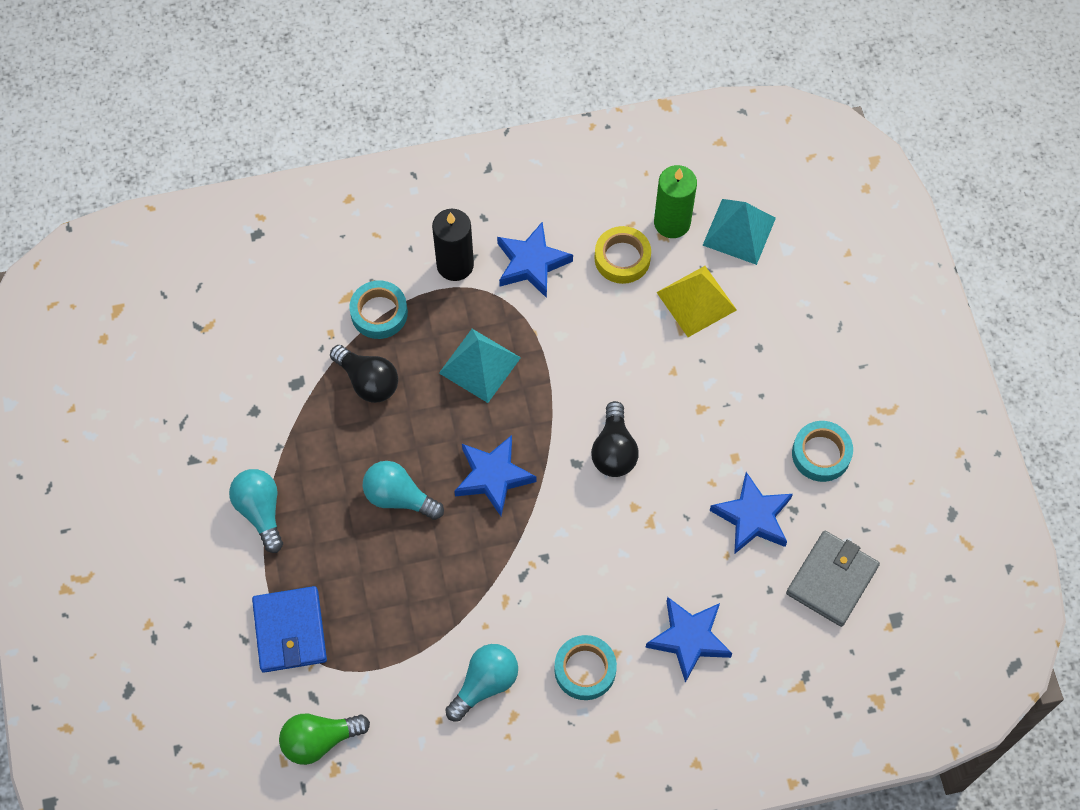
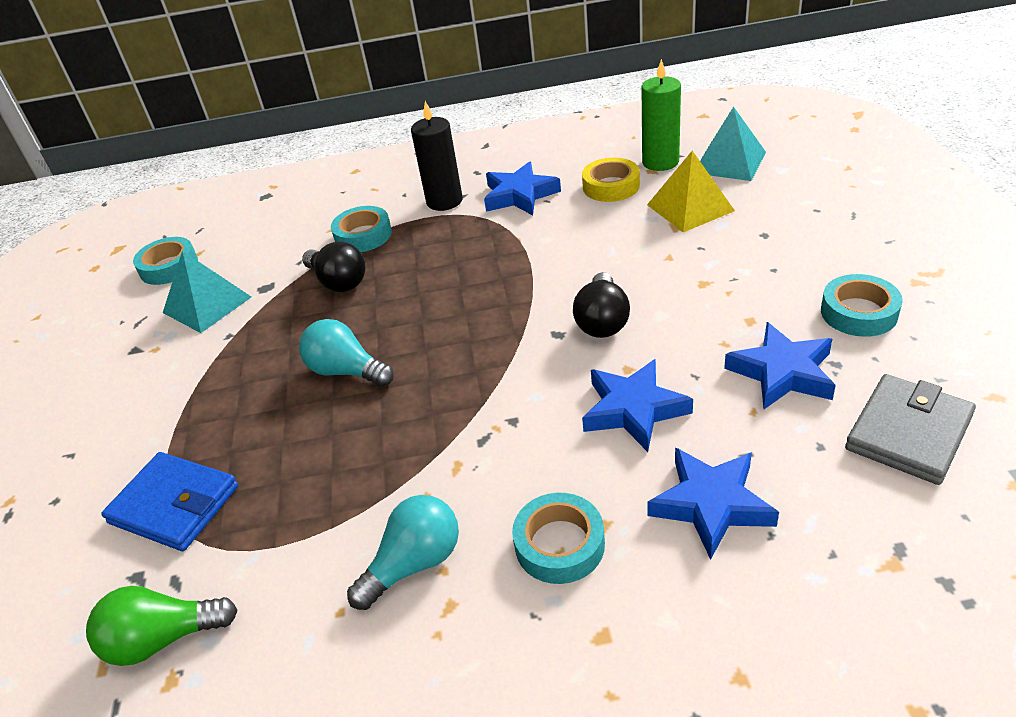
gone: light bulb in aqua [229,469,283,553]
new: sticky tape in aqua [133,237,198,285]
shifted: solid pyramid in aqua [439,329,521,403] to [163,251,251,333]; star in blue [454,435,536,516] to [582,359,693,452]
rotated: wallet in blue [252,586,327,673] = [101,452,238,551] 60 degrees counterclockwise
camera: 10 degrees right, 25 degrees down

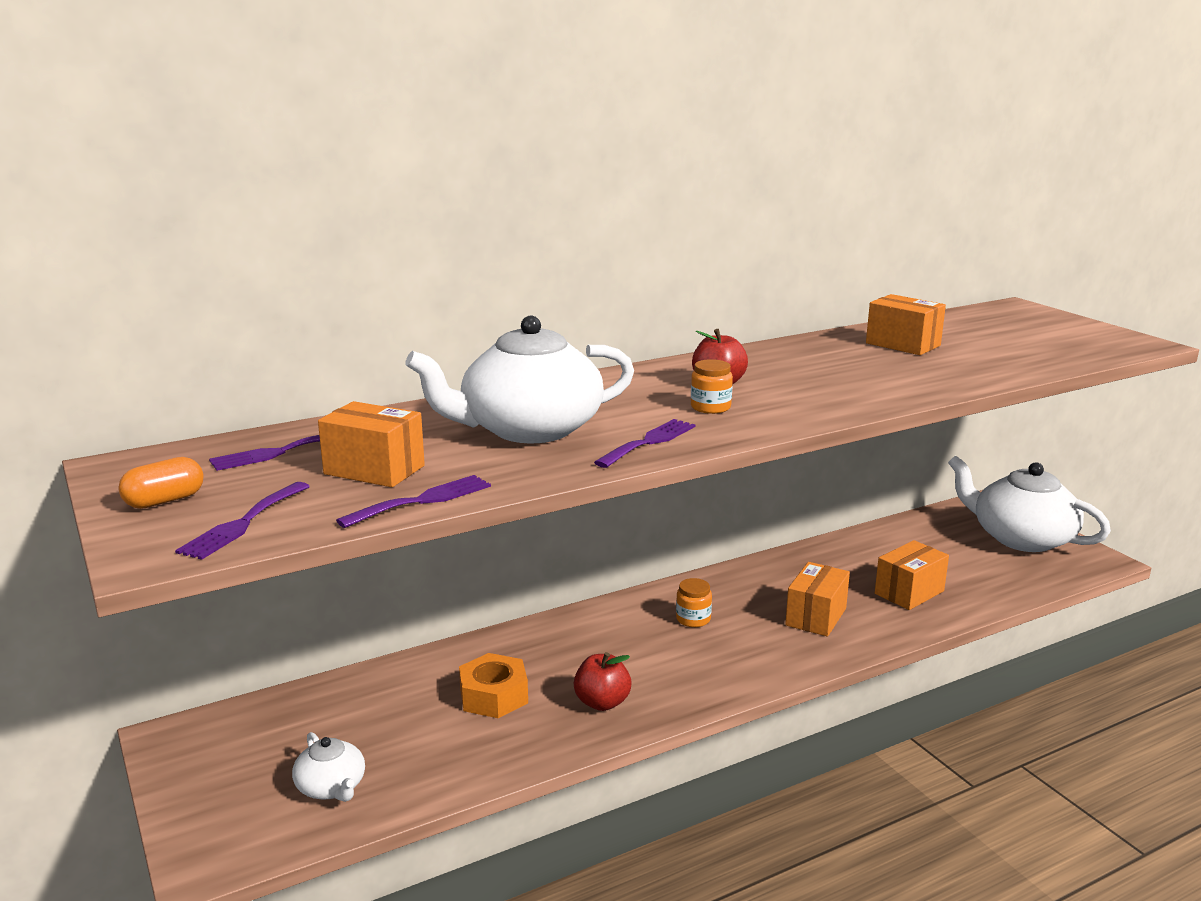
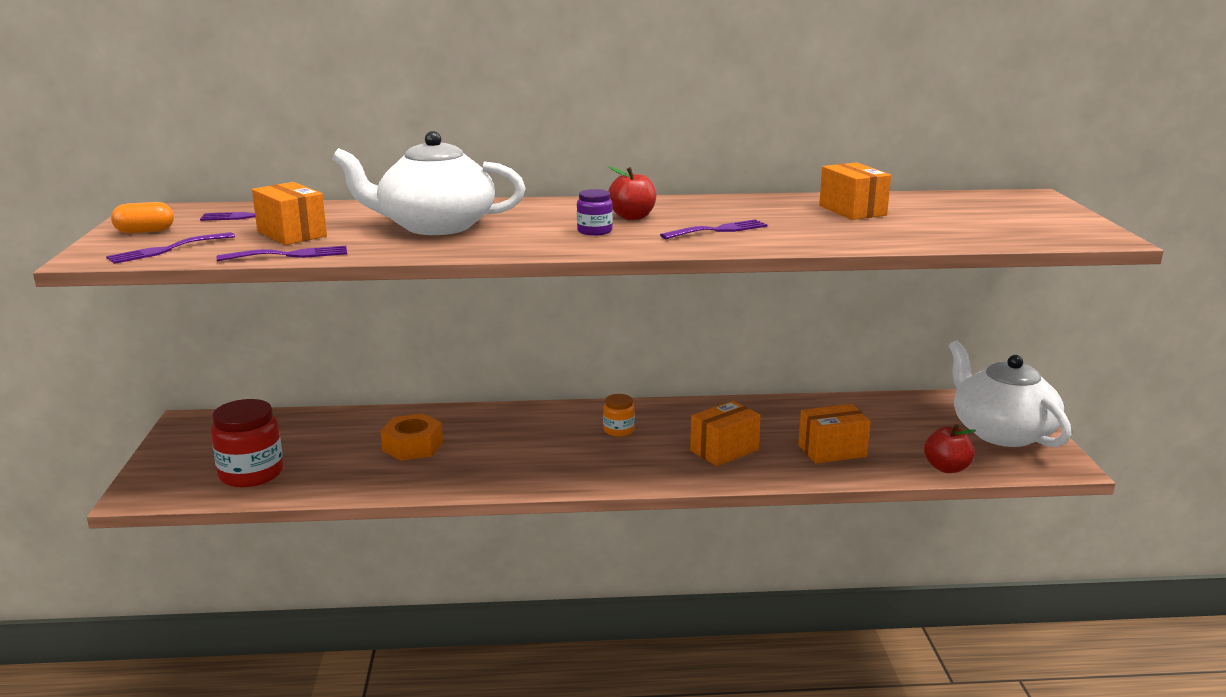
shifted: table fork in violet [594,419,696,468] to [660,219,767,239]; apple fruit in red [574,652,632,711] to [924,424,976,473]
swapped: china teapot in white [292,732,365,802] to jar in red [211,399,284,487]
repainted: jar in bright orange [691,359,733,414] to jar in violet [577,189,613,236]
camera: 25 degrees right, 0 degrees up

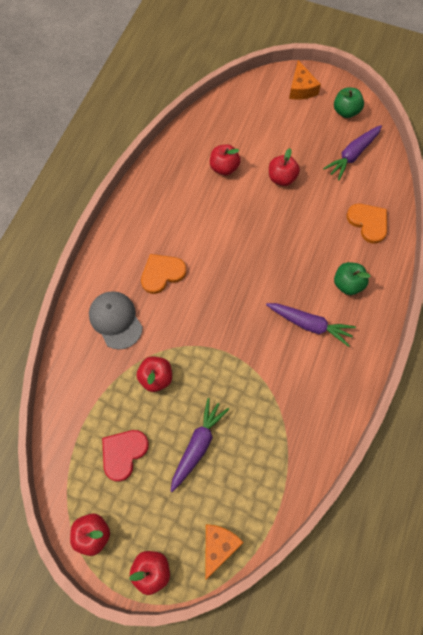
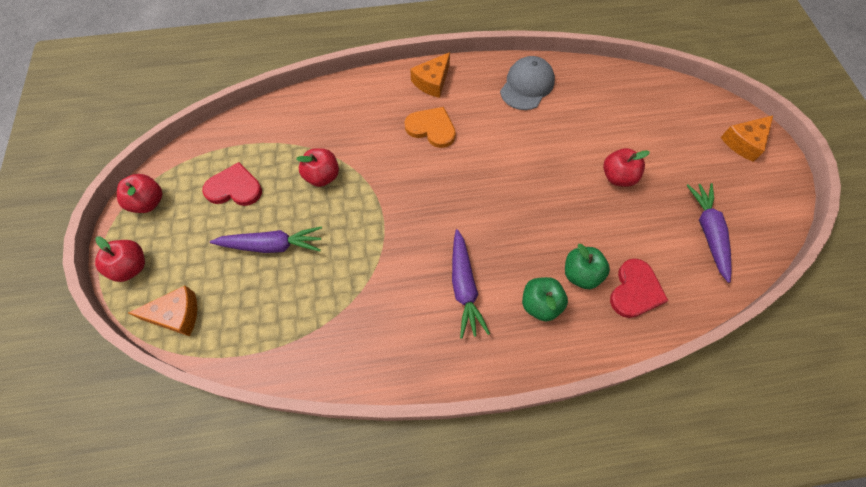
gone: apple fruit in red [210,144,241,175]
new: piece of cheese in bright orange [410,52,450,98]
shifted: apple fruit in green [334,87,364,118] to [565,244,610,289]; cap in gray [89,291,143,350] to [500,56,555,110]
repainted: love heart in bright orange [347,204,387,244] to love heart in red [610,259,668,318]
rotated: toy carrot in violet [323,125,382,180] = [686,183,732,283] 75 degrees clockwise
camera: 60 degrees right, 5 degrees down

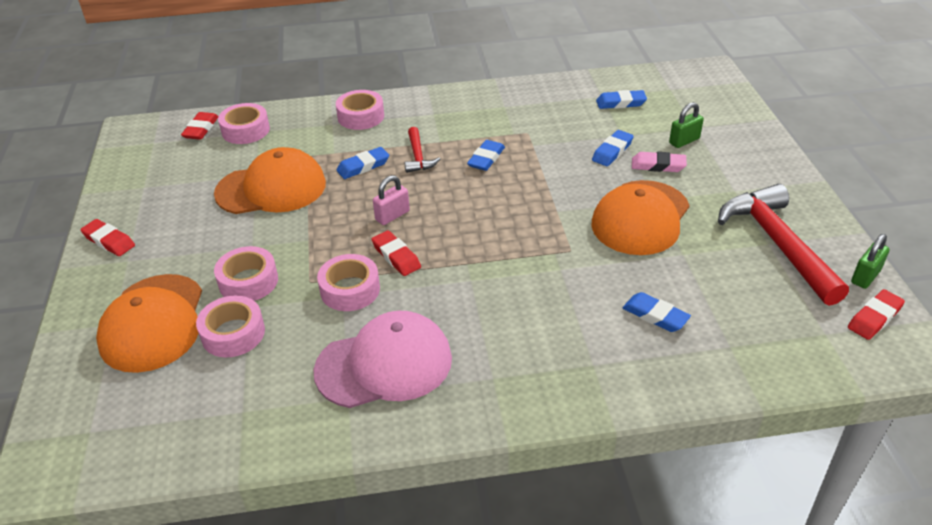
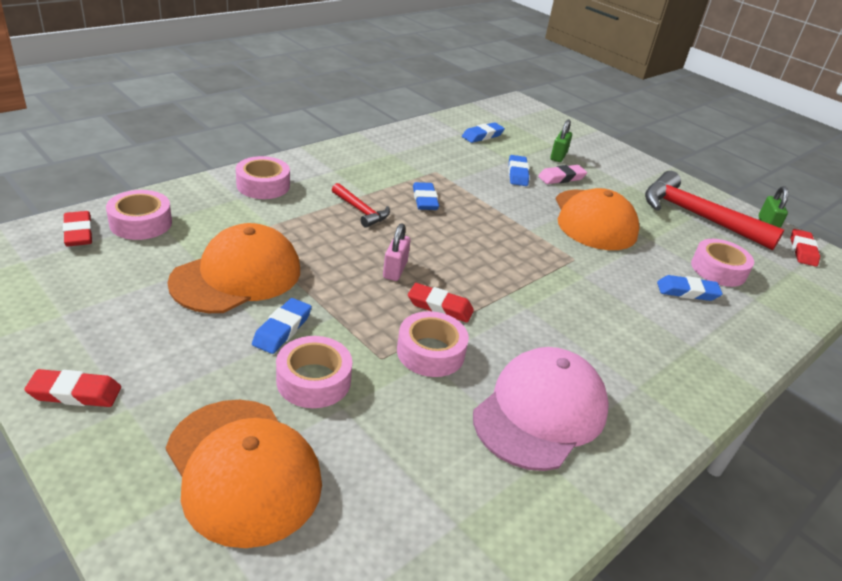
shifted: pencil eraser in blue [337,147,389,179] to [252,298,312,354]; sticky tape in rosy [196,296,265,357] to [691,239,754,287]
camera: 40 degrees left, 5 degrees down

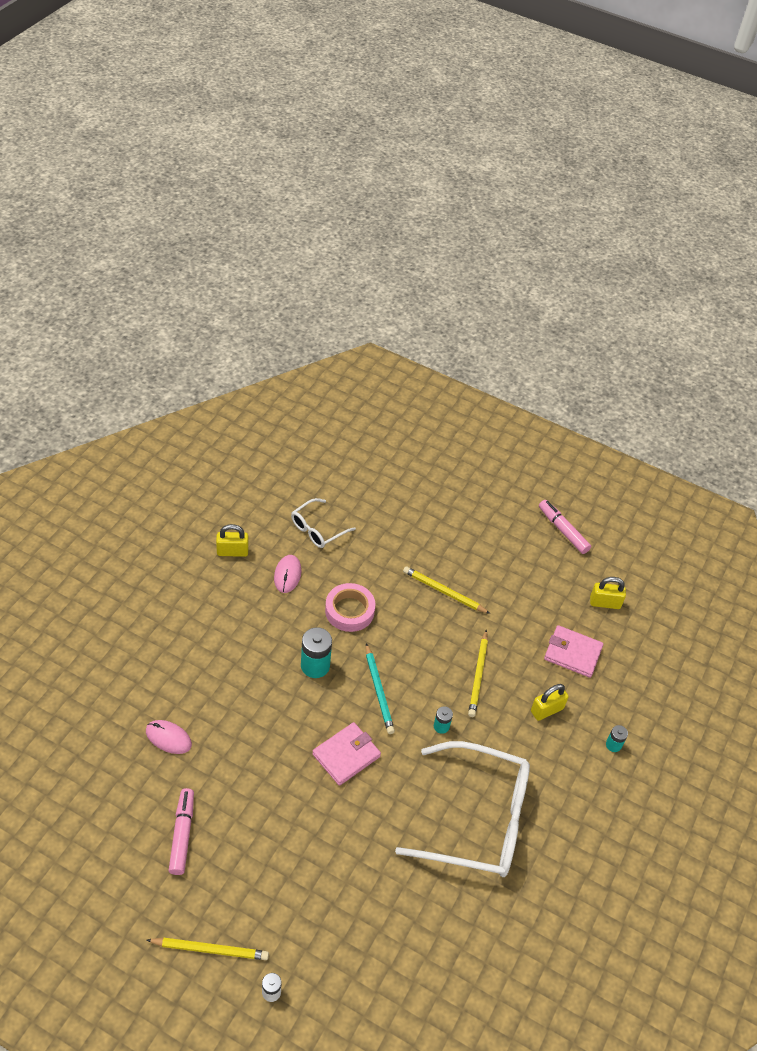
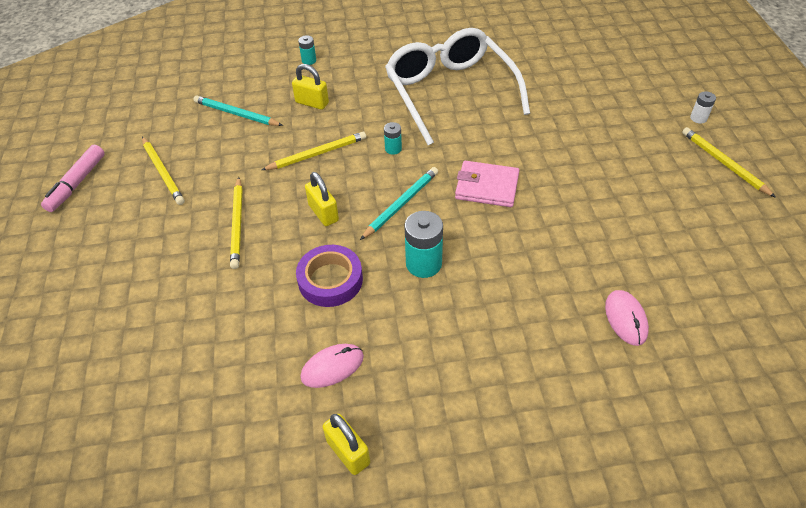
gone: spectacles in white [291,498,356,548]; marker in rosy [169,788,194,875]
new: wooden pencil in golden [142,137,185,205]
shifted: lock in golden [590,577,626,609] to [305,172,339,226]
swapped: wallet in rosy [544,625,603,678] to wooden pencil in aqua [194,95,283,126]
repainted: sticky tape in rosy [325,583,376,632] to sticky tape in violet [296,245,363,307]
camera: 120 degrees left, 0 degrees up

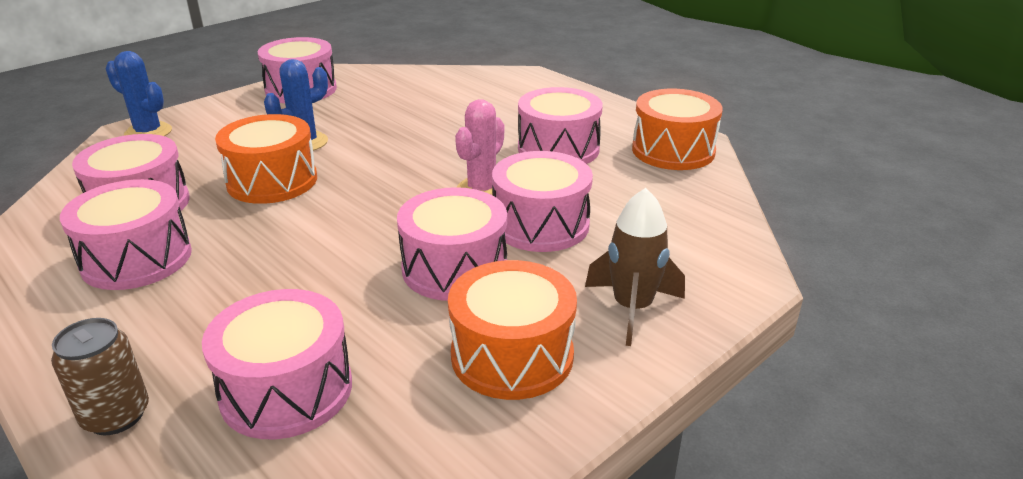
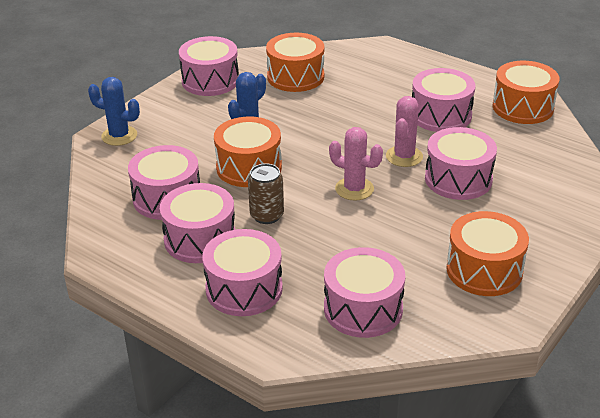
gone: toy rocket in russet [585,188,685,346]
new: snare drum in bright orange [266,33,324,92]; saguaro cactus in rosy [329,127,383,201]
shifted: snare drum in rosy [397,187,507,301] to [202,229,283,316]; tin in russet [51,318,149,435] to [248,163,284,224]
camera: 10 degrees left, 5 degrees up

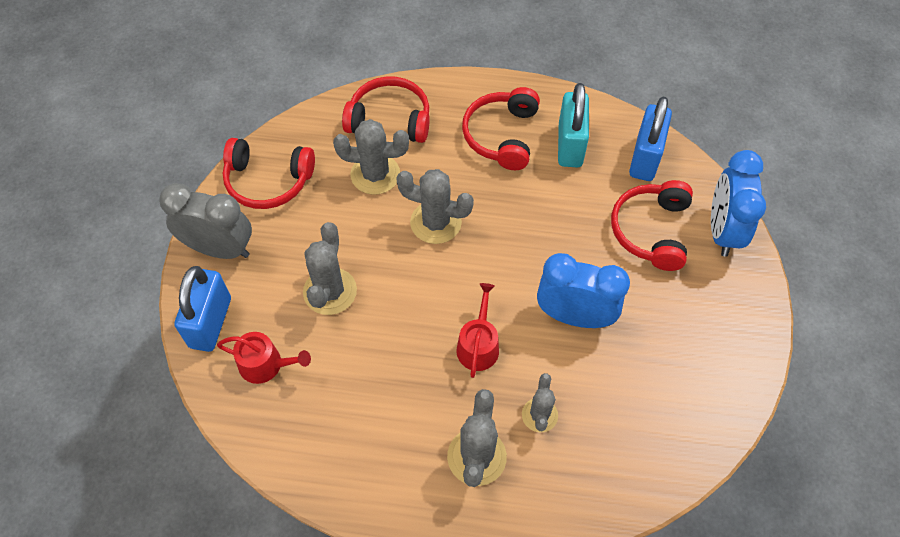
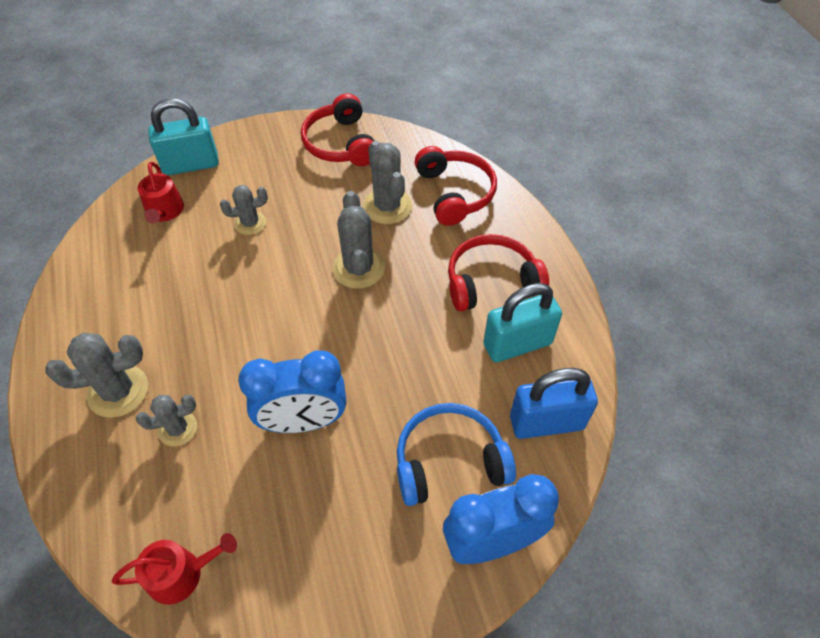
gone: clock in gray [159,183,252,259]
shifted: sprinkling can in red [456,283,499,378] to [112,533,237,605]
repainted: headset in red [611,180,693,271] to headset in blue [397,403,516,506]; lock in blue [174,266,231,352] to lock in aqua [148,99,219,175]
rotated: clock in blue [537,253,630,328] = [238,350,346,433] 90 degrees clockwise
scaled: saguaro cactus in gray [303,222,357,315] = [220,185,268,235] x0.63
camera: 65 degrees right, 5 degrees down

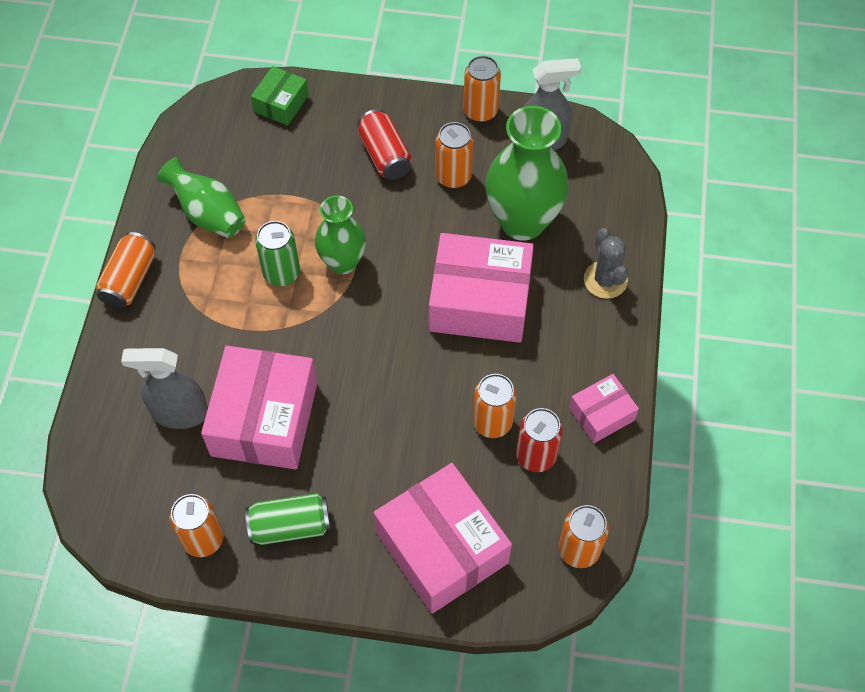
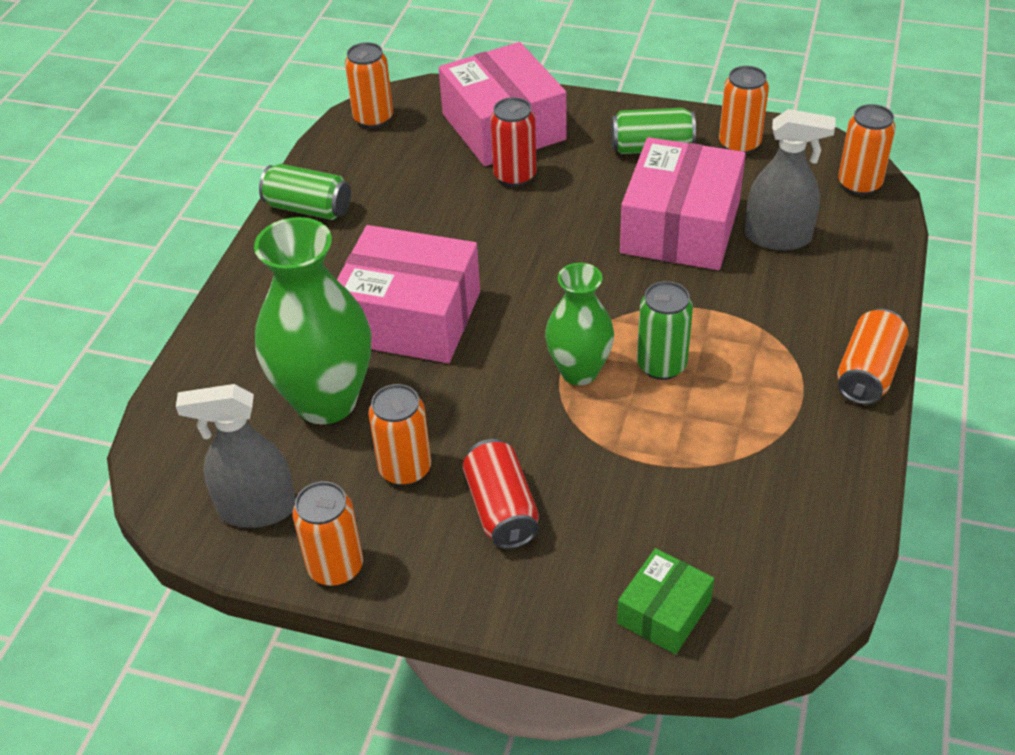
gone: flower vase in green [157,158,246,238]; saguaro cactus in gray [584,228,628,299]
shifted: tin in bright orange [473,374,517,438] to [838,104,896,195]; tin in red [516,408,563,472] to [490,97,536,187]
swapped: package in rosy [569,374,639,443] to tin in green [259,164,351,220]
camera: 170 degrees left, 15 degrees down

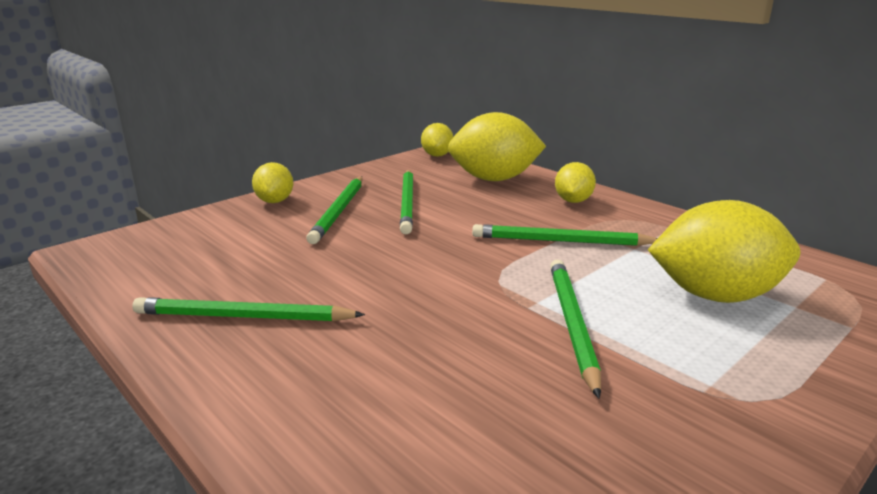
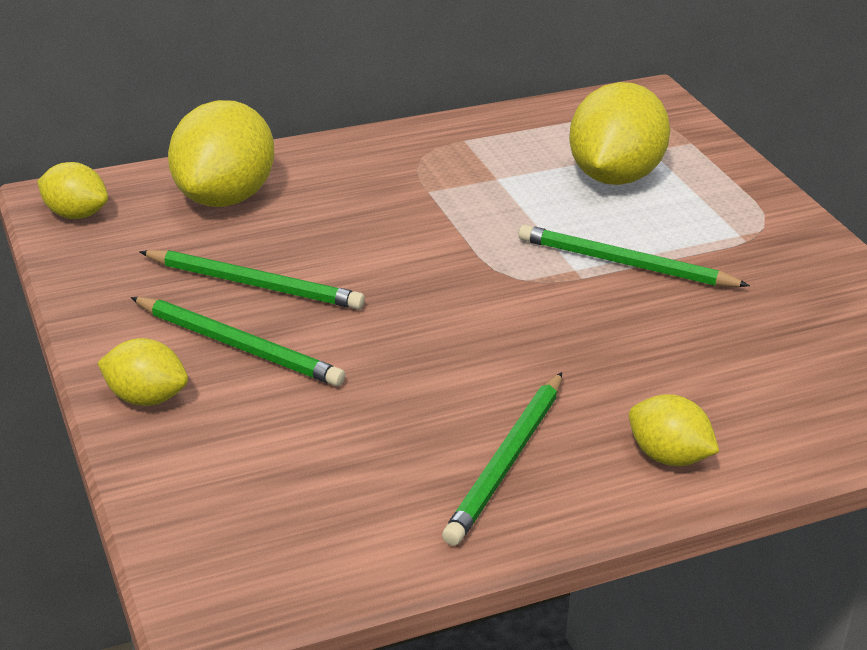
gone: wooden pencil in green [472,224,658,246]
shifted: citrus fruit in golden [555,162,596,203] to [629,394,719,466]
camera: 70 degrees left, 10 degrees up

